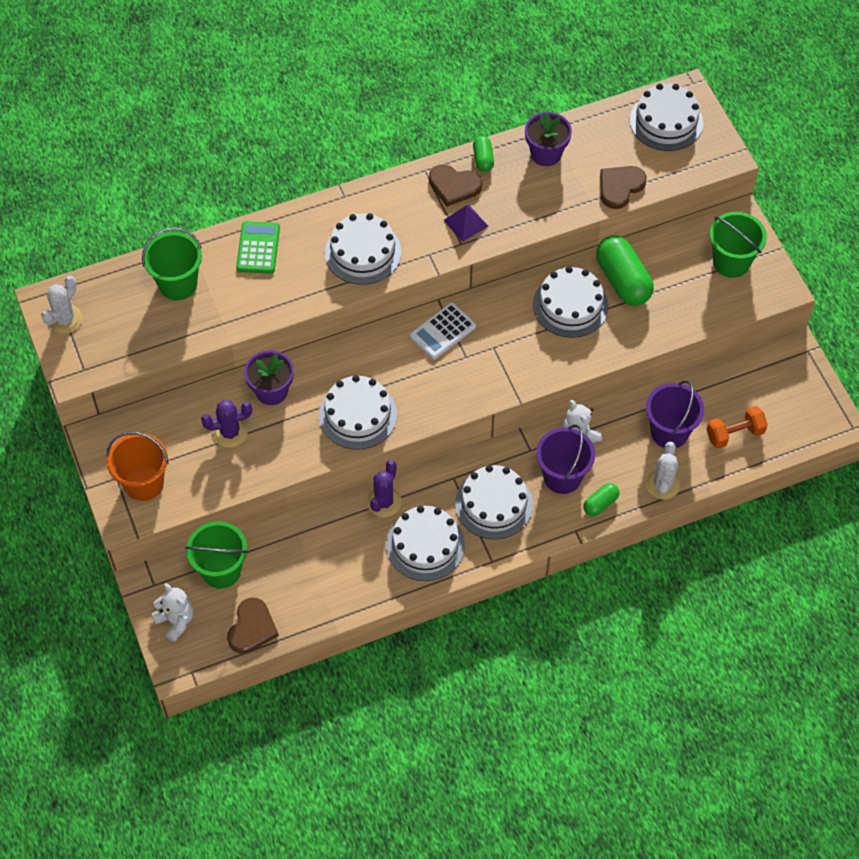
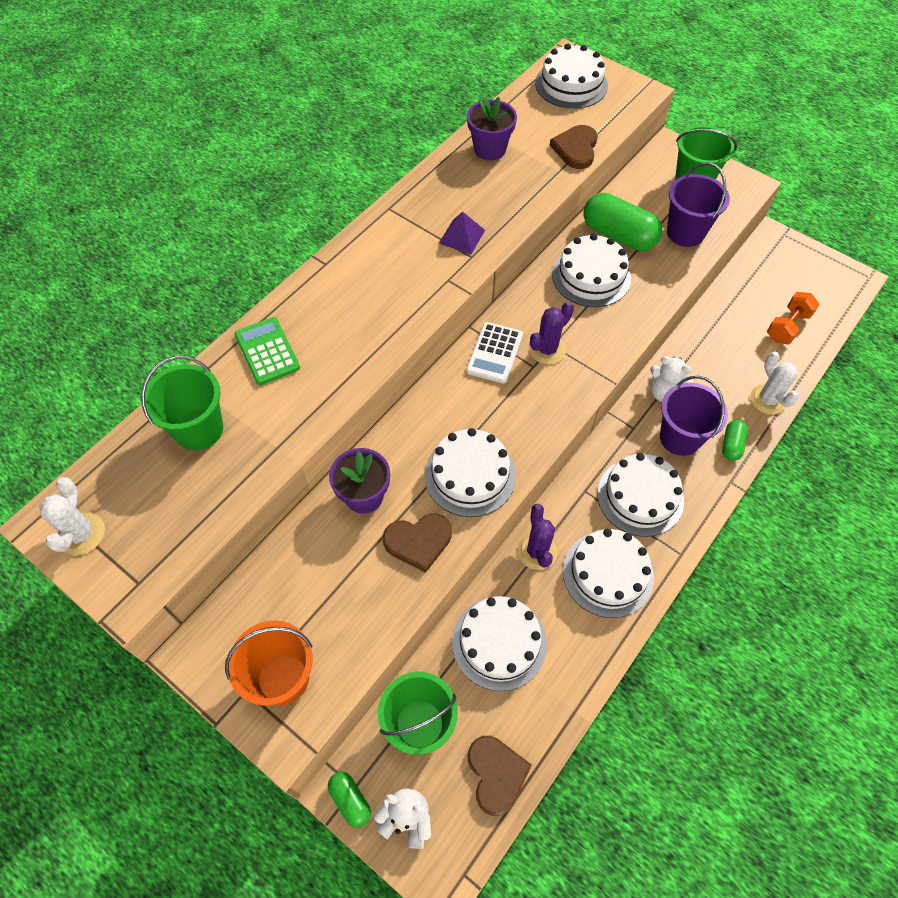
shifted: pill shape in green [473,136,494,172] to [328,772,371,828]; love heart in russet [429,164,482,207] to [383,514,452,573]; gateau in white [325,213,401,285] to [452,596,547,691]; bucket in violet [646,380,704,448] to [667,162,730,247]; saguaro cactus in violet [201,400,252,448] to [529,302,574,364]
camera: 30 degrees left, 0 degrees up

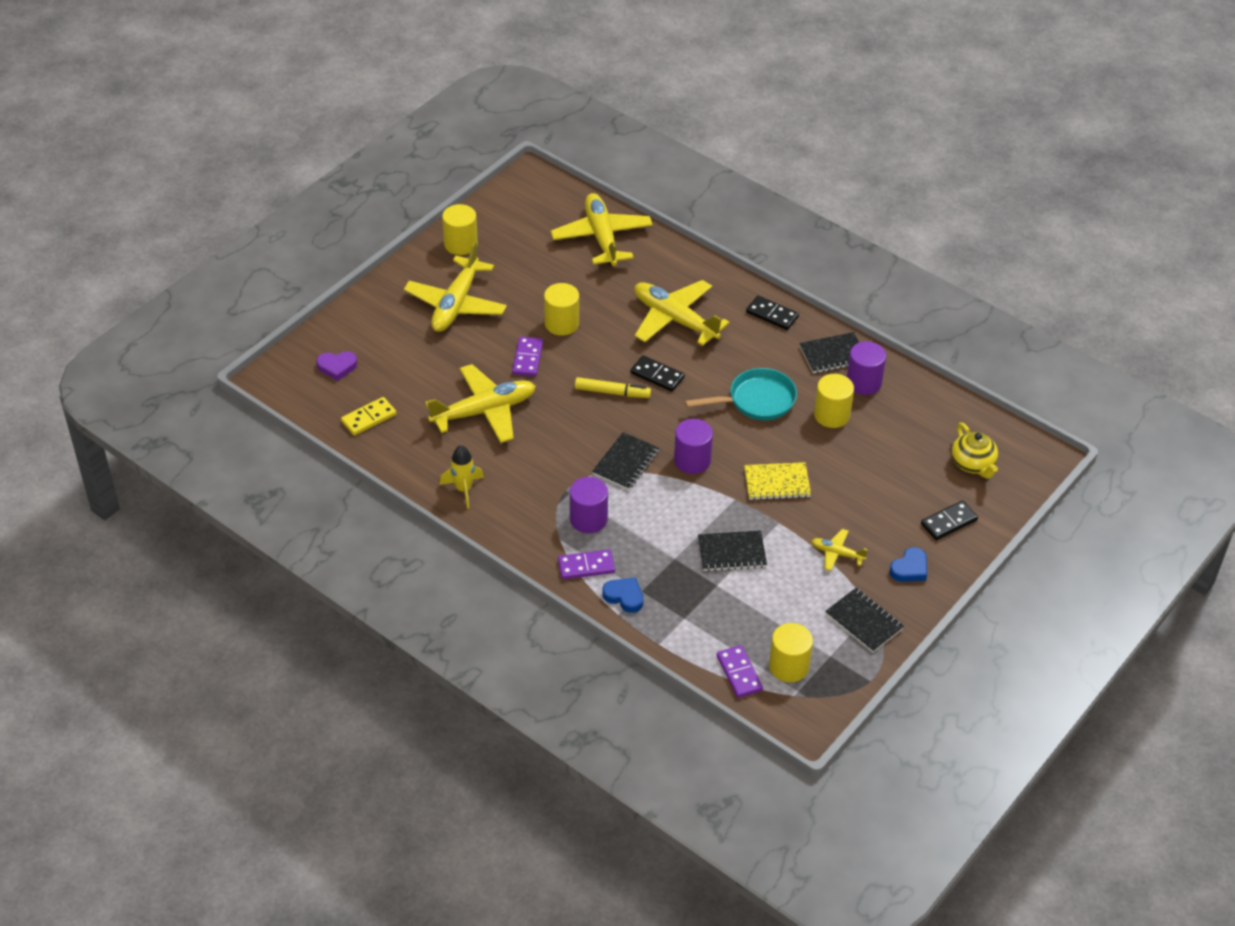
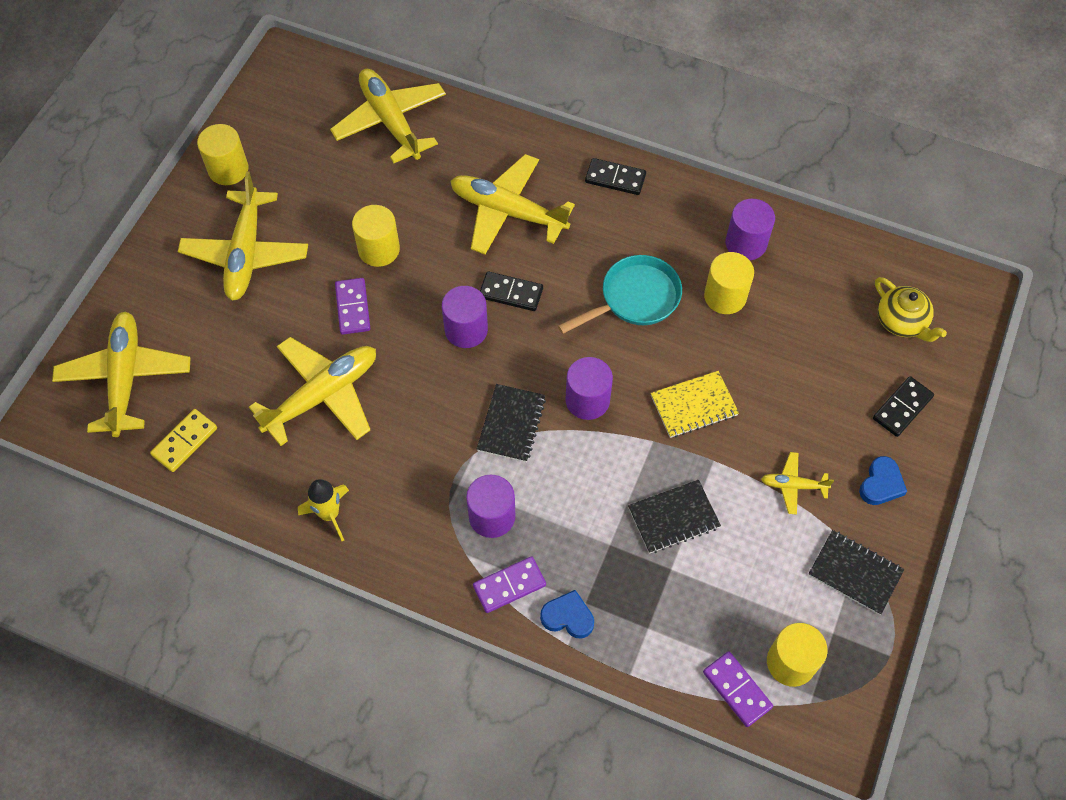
gone: exercise book in ebony [799,332,859,373]
swapped: love heart in violet [316,351,357,381] to aeroplane in golden [52,311,190,437]; marker in golden [575,377,651,398] to solid cylinder in violet [442,286,488,348]
camera: 15 degrees left, 15 degrees up

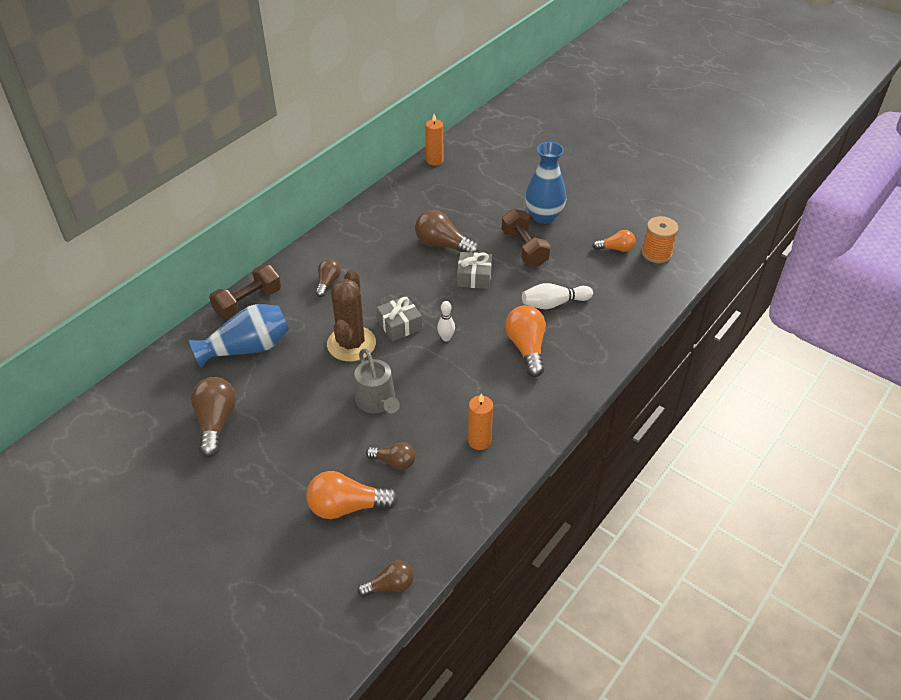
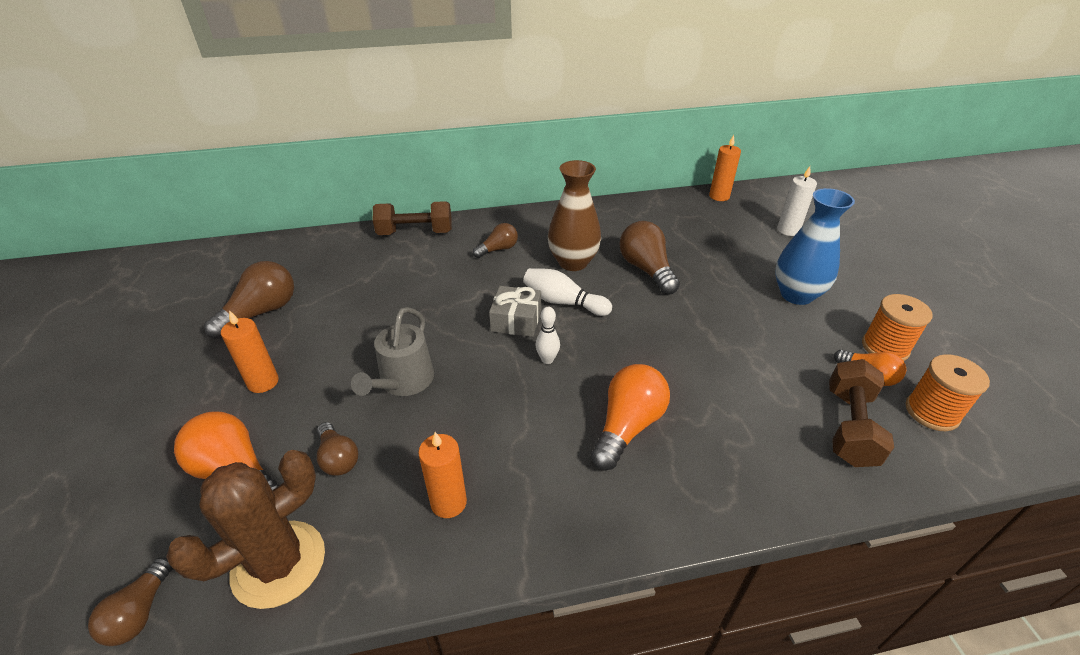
gone: gift in gray [457,252,492,289]; flower vase in blue [189,304,289,367]
new: flower vase in russet [548,160,601,271]; pillar candle in white [777,166,817,236]; reel of thread in bright orange [862,294,933,361]; pillar candle in bright orange [221,310,279,393]
shifted: free weight in russet [502,209,551,267] to [829,359,894,467]; saguaro cactus in russet [327,269,376,362] to [166,450,325,609]; bowling pin in white [522,283,593,309] to [523,268,612,316]
rotated: light bulb in russet [357,560,414,597] = [88,557,173,646] 75 degrees clockwise
camera: 40 degrees right, 5 degrees down

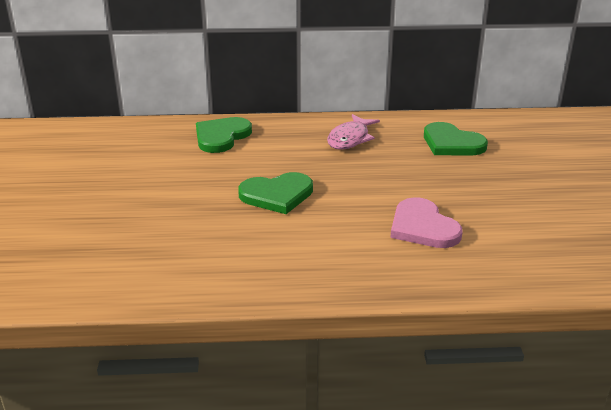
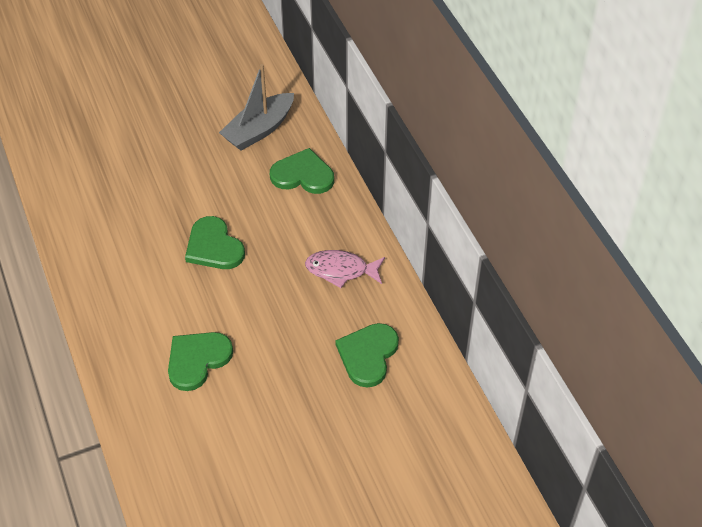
new: boat in gray [219,64,294,151]
repainted: love heart in rosy [390,197,463,248] to love heart in green [168,332,233,391]
camera: 70 degrees right, 20 degrees up

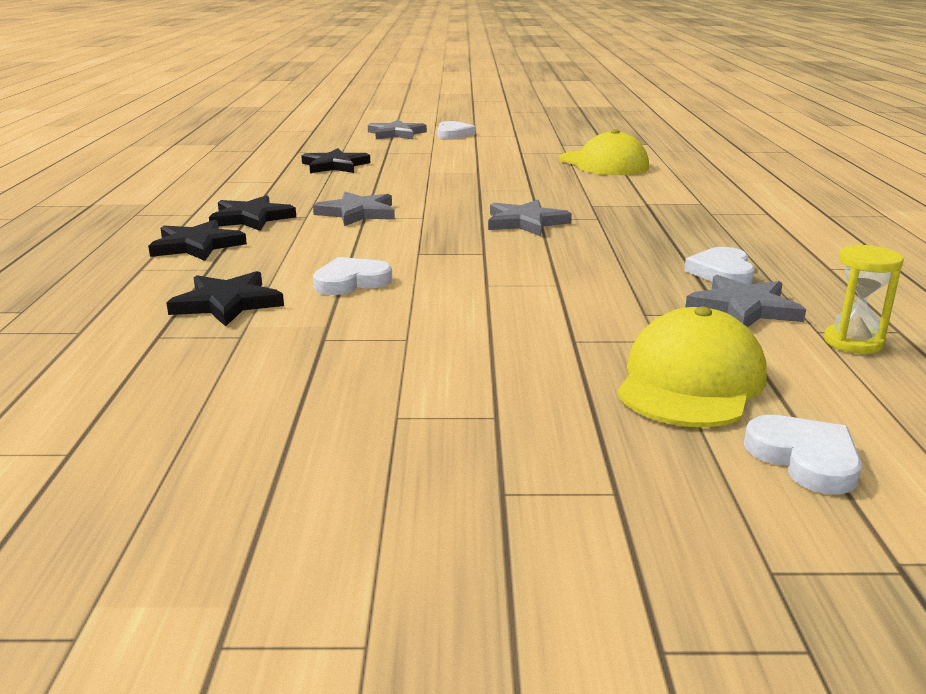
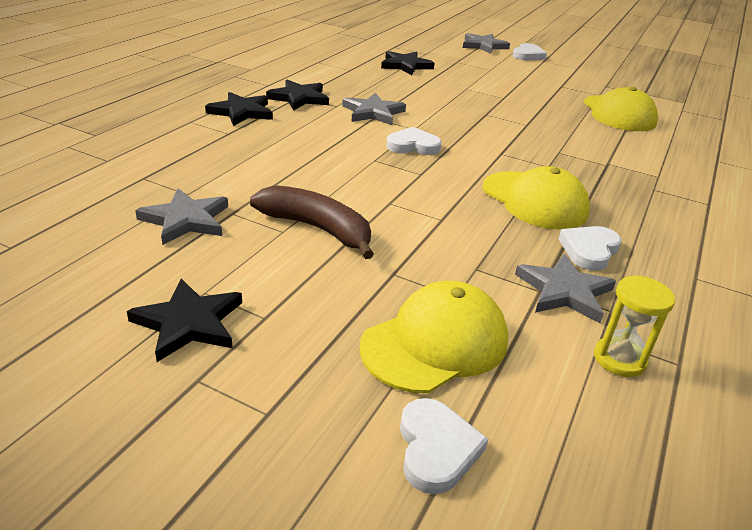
new: cap in golden [482,166,590,230]; banana in russet [250,185,374,259]
shifted: star in gray [488,200,572,236] to [135,189,228,245]; love heart in white [313,257,392,295] to [386,127,442,155]; star in ebony [166,271,284,327] to [127,279,242,362]
camera: 25 degrees right, 10 degrees up

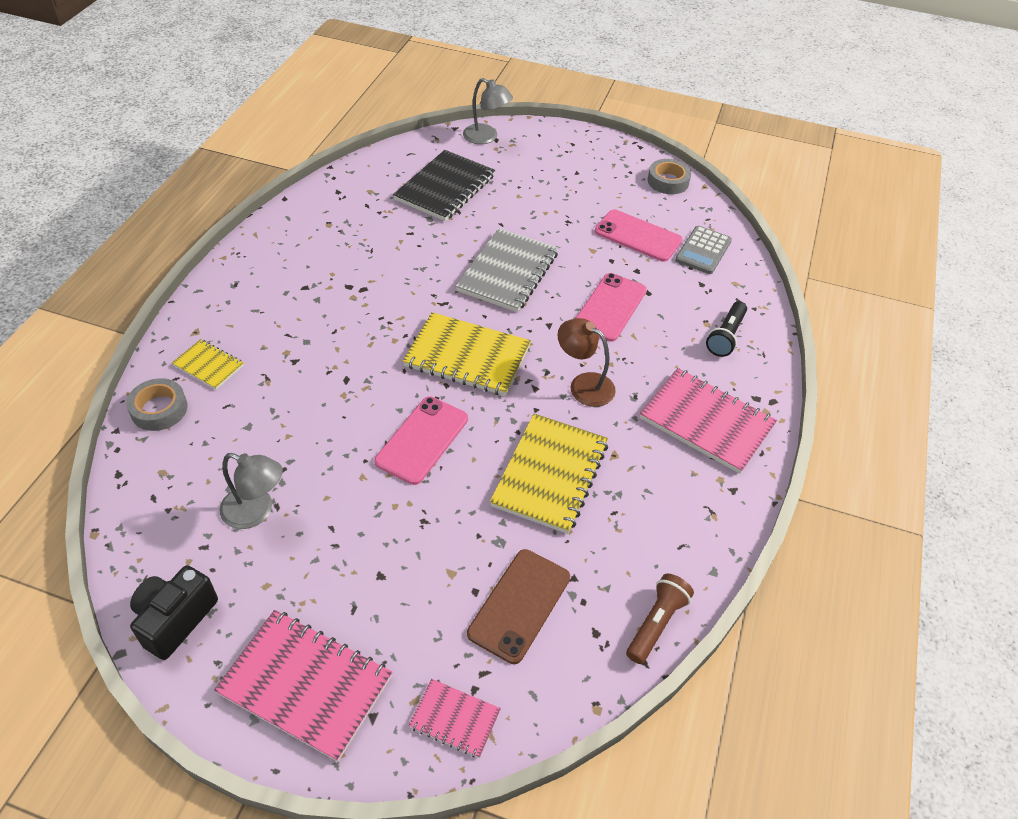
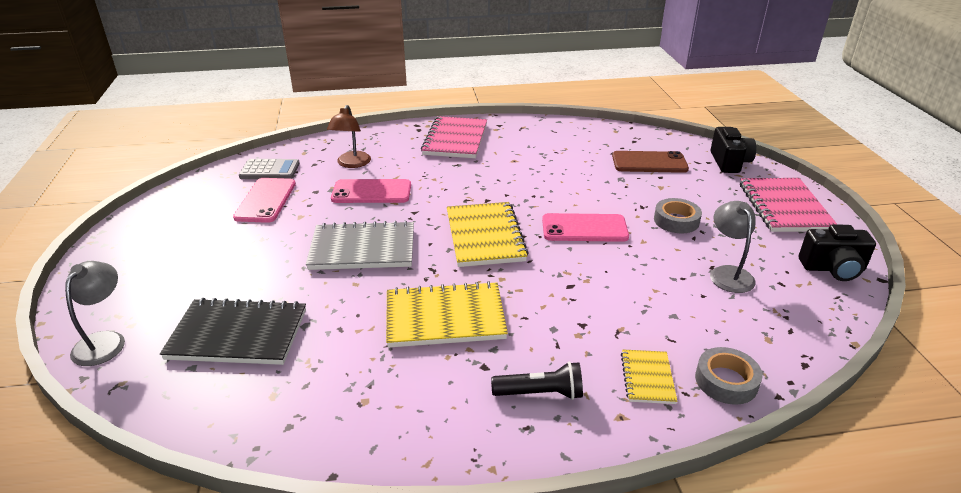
gone: flashlight in russet [626,574,694,664]
shifted: sticky tape in gray [648,159,691,194] to [654,198,702,233]; flashlight in ebony [706,301,747,357] to [491,362,583,400]; desk lamp in russet [557,318,616,407] to [327,105,371,168]; exercise book in golden [490,413,608,534] to [386,281,508,348]
swapped: exercise book in rosy [408,679,501,758] to photo camera in ebony [711,127,756,173]
camera: 115 degrees left, 15 degrees down

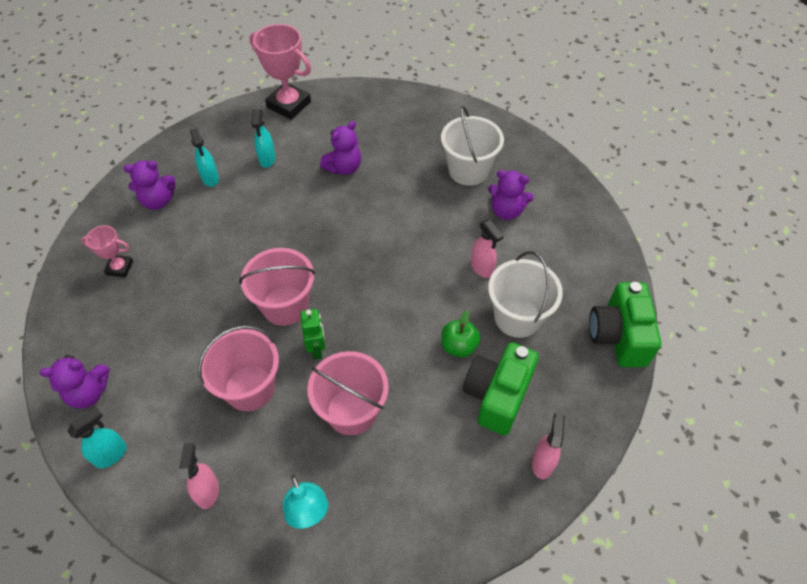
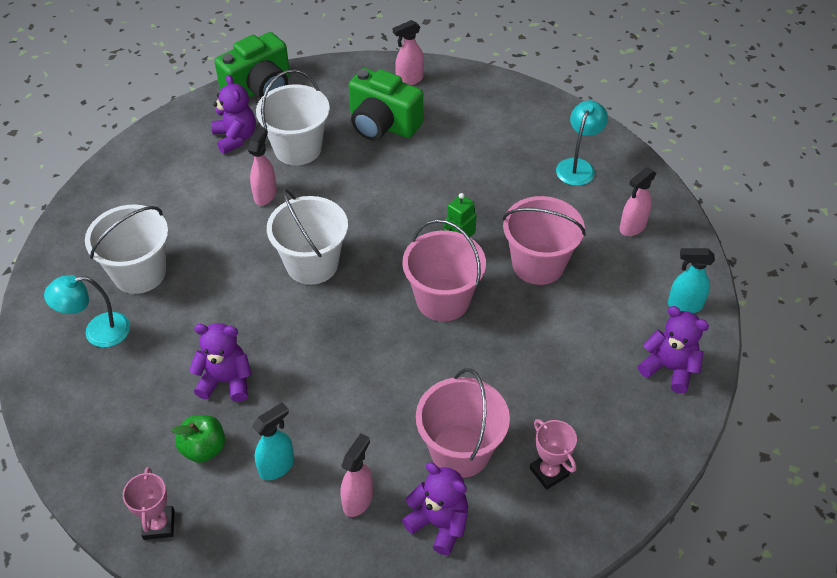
new: bucket in white [267,189,348,285]; desk lamp in aqua [44,275,130,348]
shifted: teddy in violet [488,170,534,220] to [211,75,256,154]; apple fruit in green [441,310,480,358] to [171,415,225,463]; bucket in rosy [307,351,389,435] to [416,368,510,478]
repainted: spray cleaner in aqua [190,128,219,187] to spray cleaner in rosy [340,433,373,517]
rotated: photo camera in green [463,342,539,435] = [349,68,423,140] 45 degrees clockwise
scaled: prize cup in rosy [250,24,311,120] = [123,467,174,540] x0.55
camera: 130 degrees left, 5 degrees down

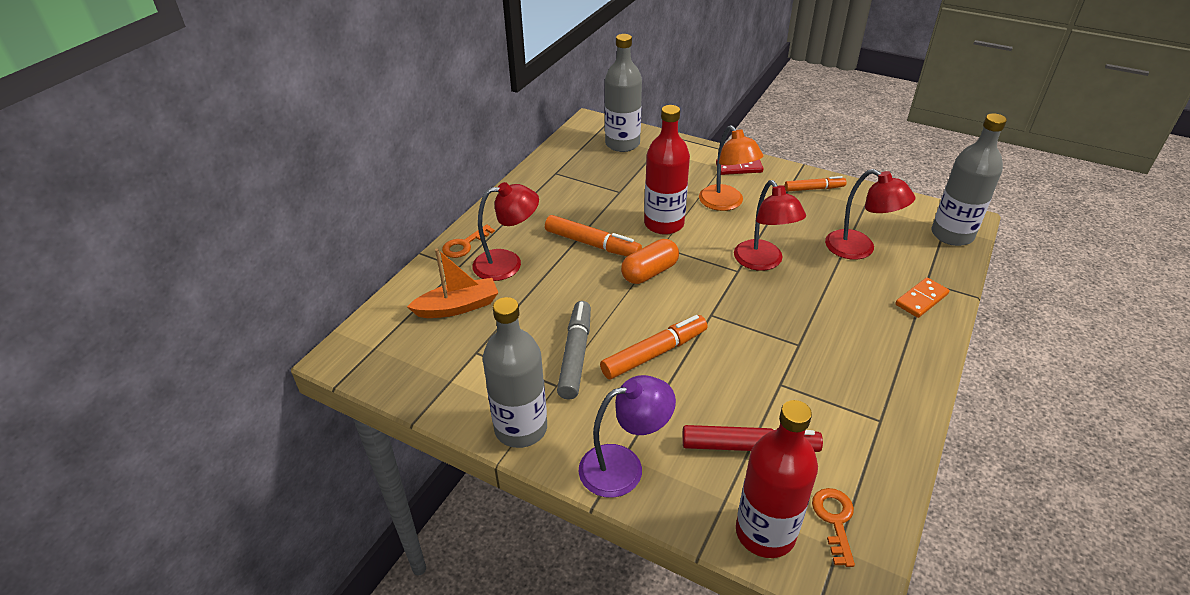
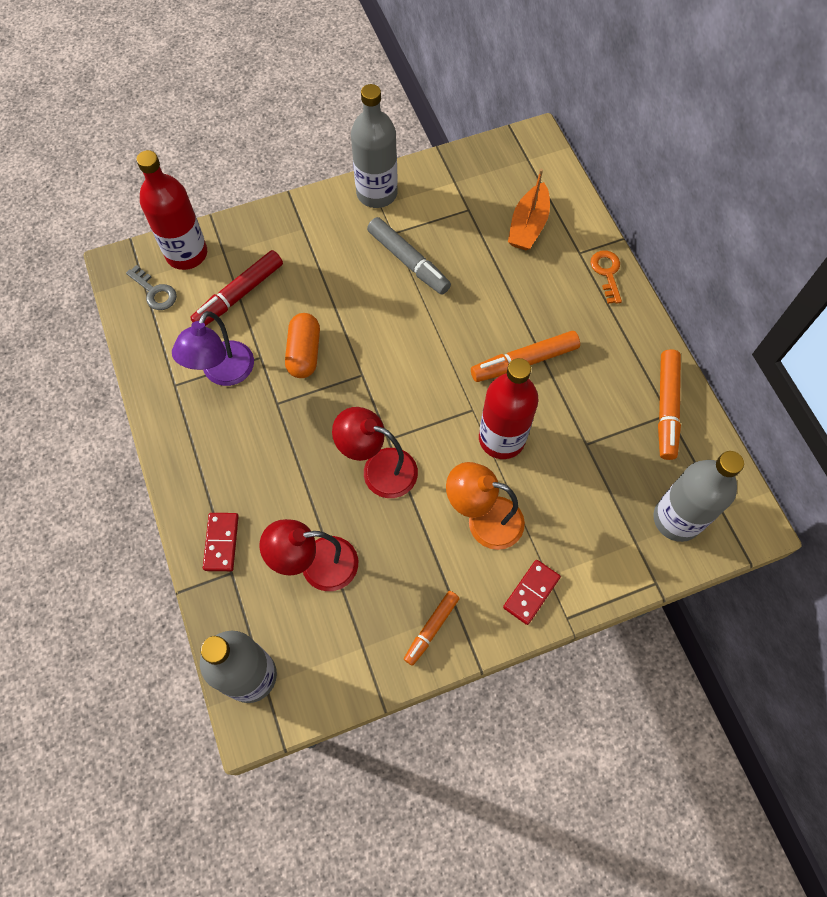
gone: desk lamp in red [472,182,539,281]
shifted: pill shape in bright orange [621,239,679,284] to [285,313,320,378]; marker in bright orange [600,315,708,379] to [658,349,681,460]; desk lamp in violet [579,375,676,498] to [172,311,254,386]
repainted: domino in bright orange [895,278,949,318] to domino in red [203,513,239,571]; latchkey in bright orange [812,488,855,567] to latchkey in gray [126,265,177,310]
camera: 130 degrees right, 25 degrees up

